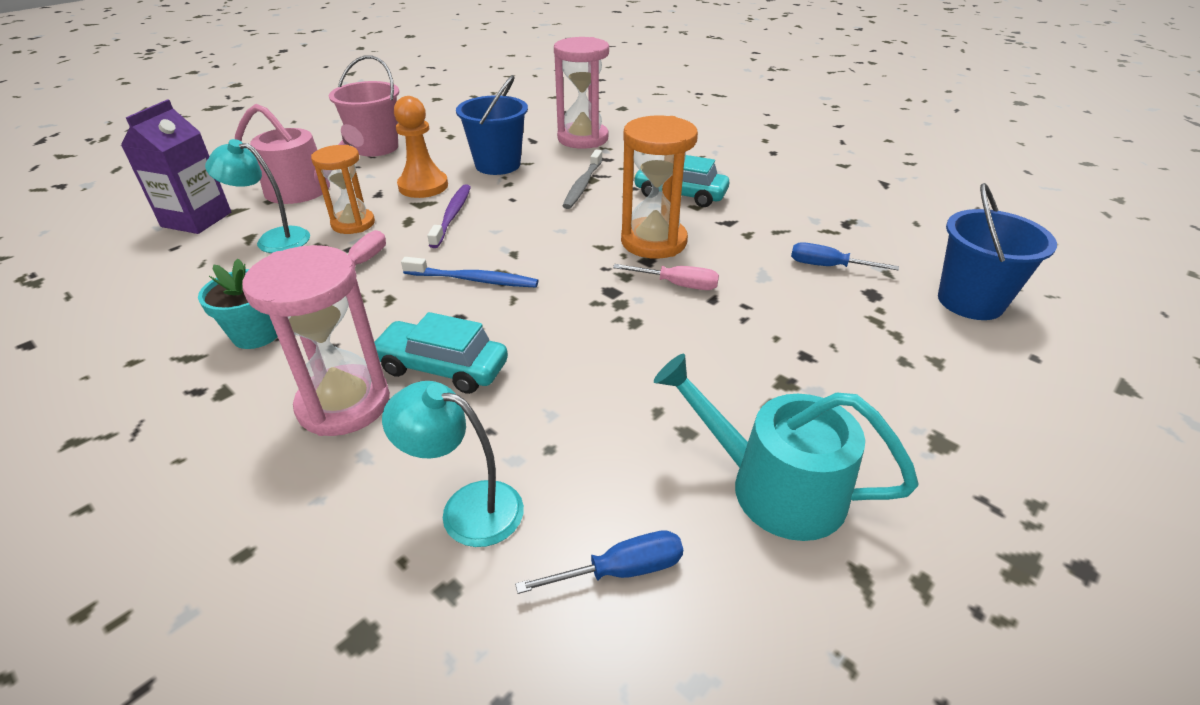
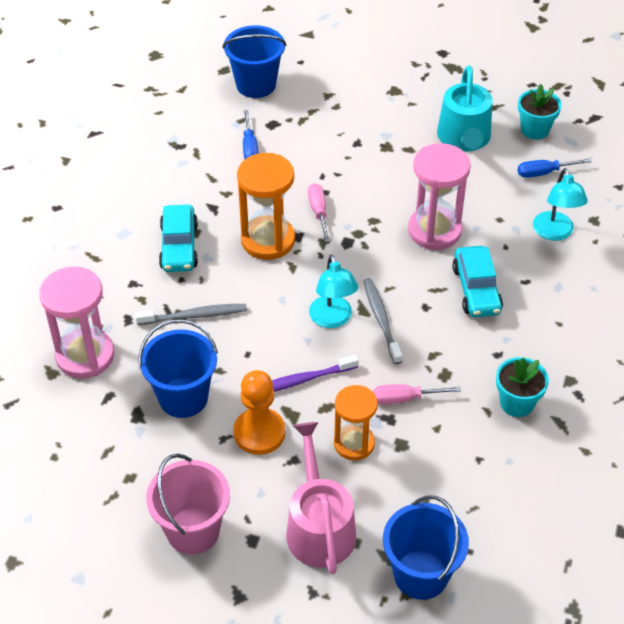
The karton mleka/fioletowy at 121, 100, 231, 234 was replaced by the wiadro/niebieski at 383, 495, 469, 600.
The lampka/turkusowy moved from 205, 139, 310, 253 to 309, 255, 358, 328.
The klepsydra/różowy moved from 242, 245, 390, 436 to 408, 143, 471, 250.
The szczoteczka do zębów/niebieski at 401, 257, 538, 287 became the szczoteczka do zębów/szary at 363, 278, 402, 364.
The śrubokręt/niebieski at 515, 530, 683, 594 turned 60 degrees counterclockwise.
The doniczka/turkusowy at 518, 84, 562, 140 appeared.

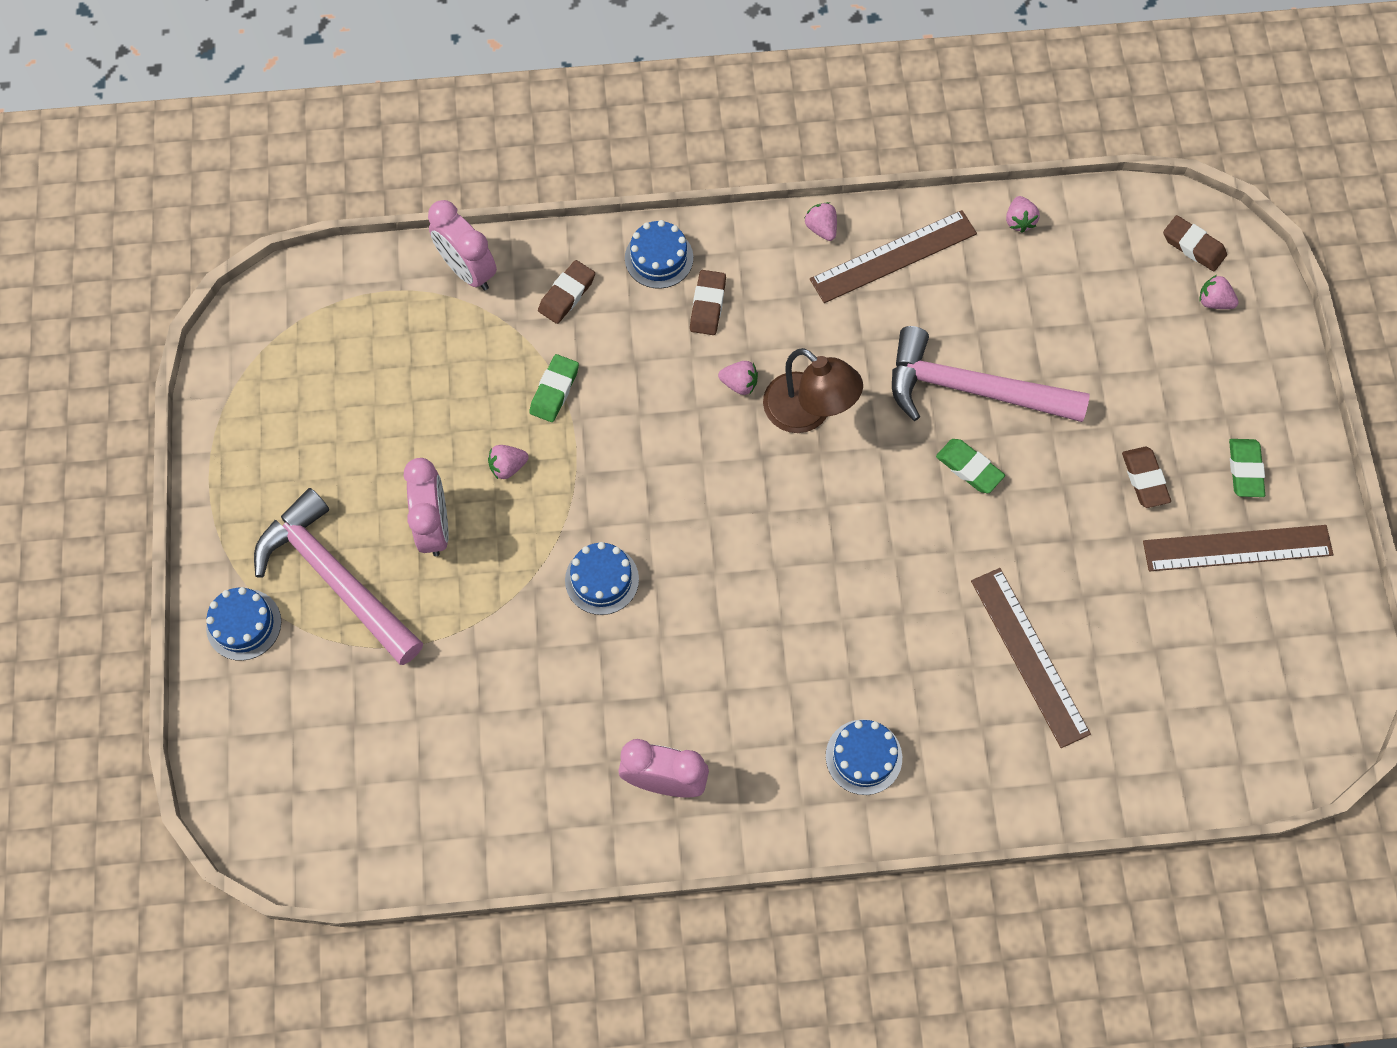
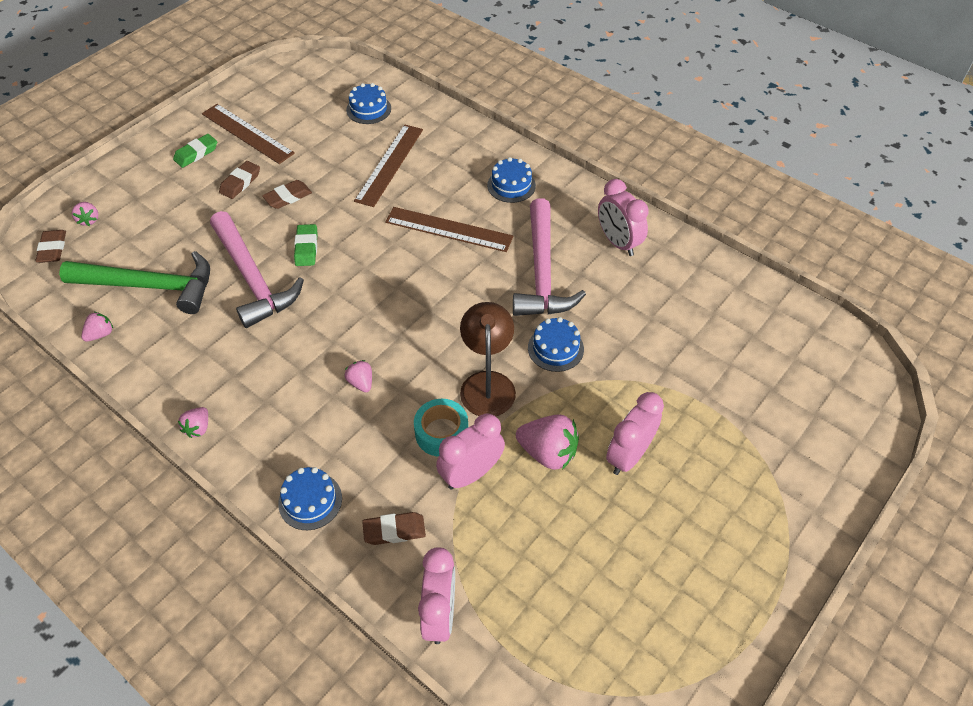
The linijka/brązowy moved from 810, 210, 977, 303 to 385, 207, 513, 252.
The gumka do mazania/brązowy moved from 690, 270, 726, 335 to 262, 180, 312, 209.
The lampka/brązowy moved from 763, 348, 863, 433 to 460, 302, 516, 416.
The gumka do mazania/zielony at 529, 354, 579, 422 was replaced by the budzik/różowy at 436, 414, 505, 490.
The truskawka/różowy at 488, 445, 529, 479 changed to 1.83 times the size.
The młotek/różowy moved from 254, 488, 423, 665 to 513, 198, 586, 316.
The tort/niebieski moved from 206, 587, 281, 661 to 346, 83, 391, 124.
The młotek/zielony at 59, 251, 210, 314 appeared.
The taśma klejąca/turkusowy at 414, 399, 468, 457 appeared.

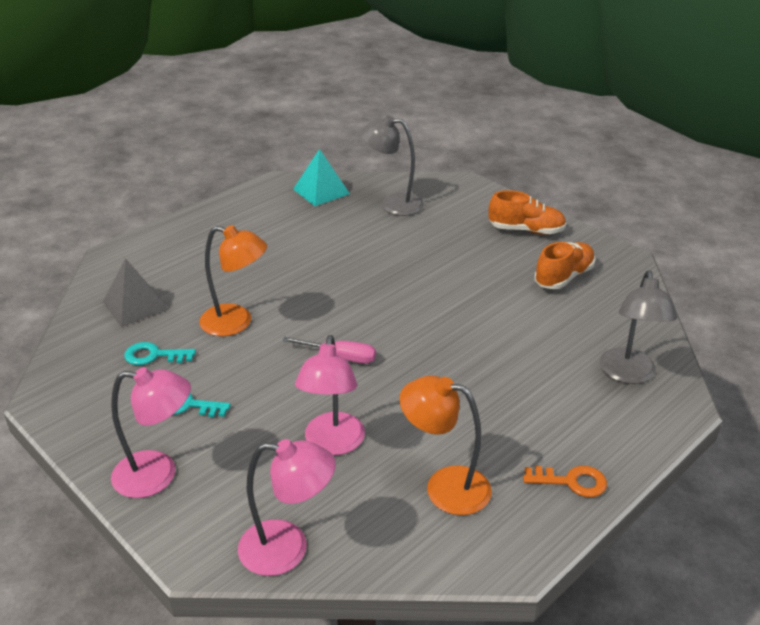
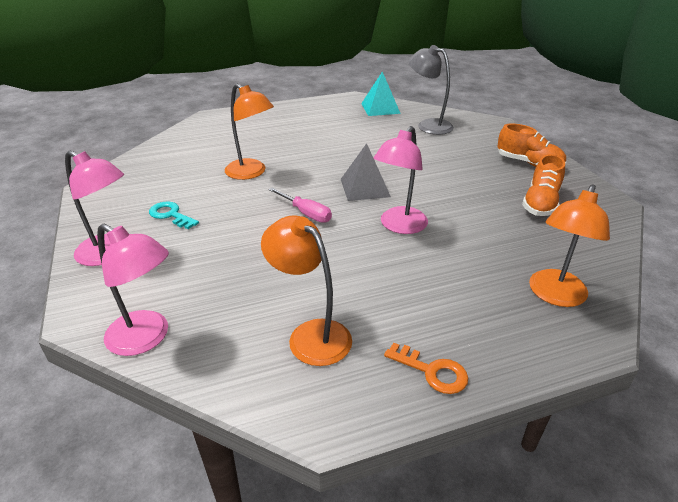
The but/pomarańczowy at 534, 242, 596, 289 turned 135 degrees clockwise.
The piramida/szary moved from 103, 258, 169, 327 to 341, 143, 391, 201.
The lampka/szary at 599, 270, 677, 384 became the lampka/pomarańczowy at 529, 184, 610, 307.
The lampka/różowy moved from 295, 335, 365, 455 to 374, 126, 428, 234.
The klucz/turkusowy at 124, 342, 196, 365 disappeared.

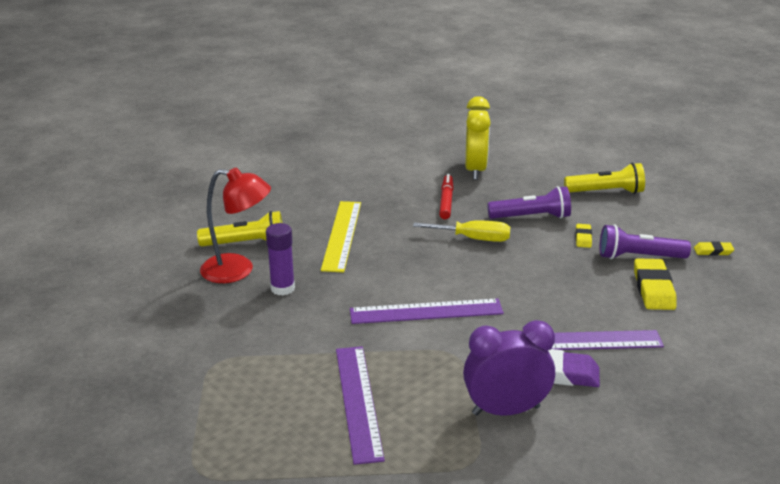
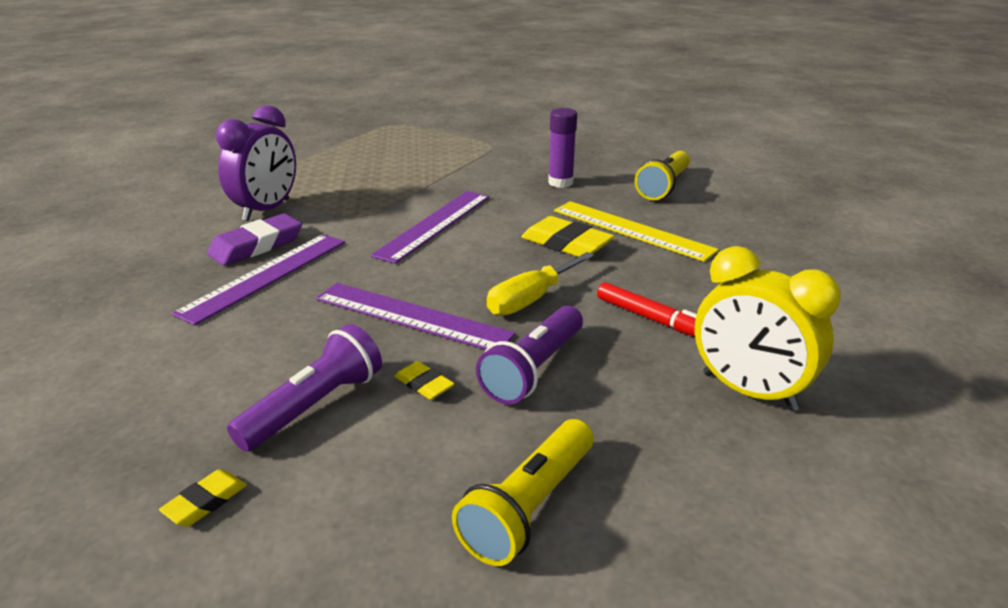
The lampka/czerwony at 200, 168, 271, 283 disappeared.
The gumka do mazania/żółty moved from 634, 258, 676, 310 to 521, 216, 614, 257.
The linijka/fioletowy moved from 336, 346, 385, 465 to 316, 283, 515, 350.

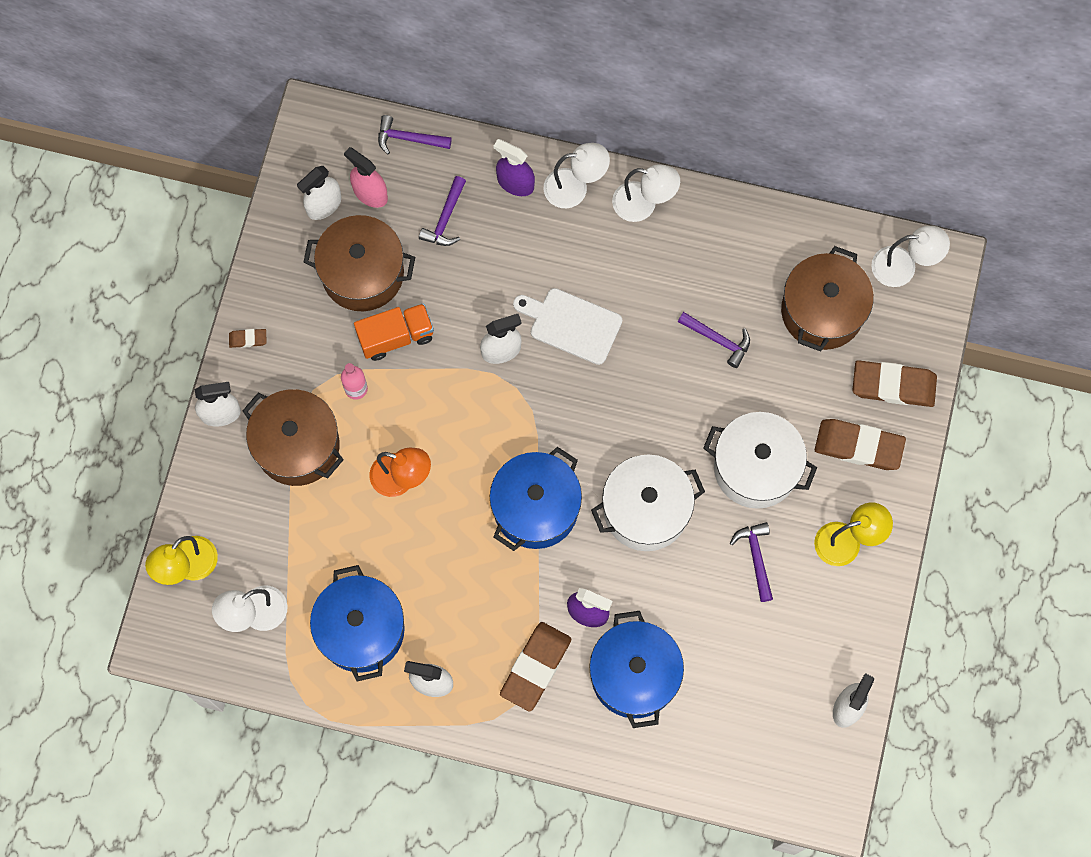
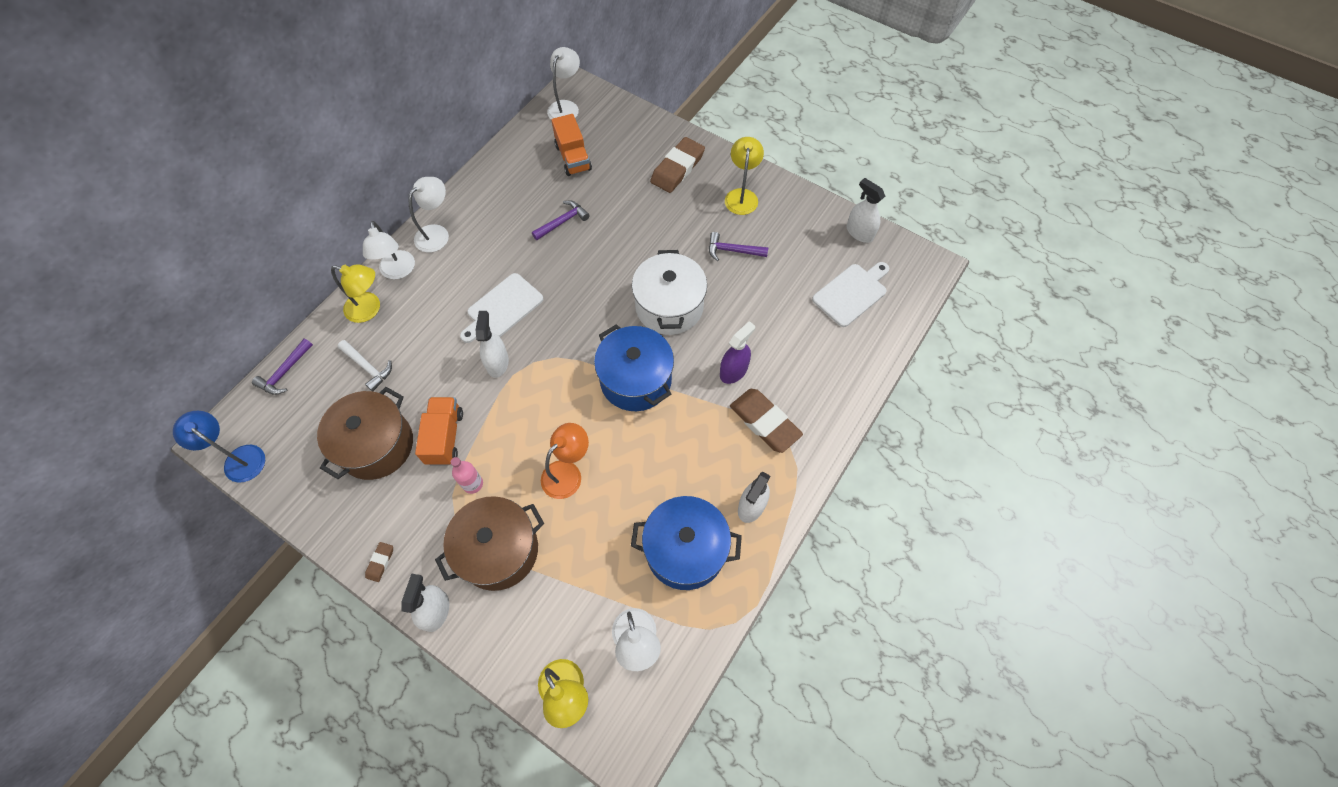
The spryskiwacz/fioletowy at 493, 139, 535, 196 was replaced by the lampka/żółty at 331, 264, 380, 323.
The lampka/biały at 543, 143, 610, 208 turned 150 degrees clockwise.
The spryskiwacz/różowy at 344, 147, 388, 208 disappeared.
The spryskiwacz/biały at 297, 166, 341, 220 disappeared.
The młotek/fioletowy at 419, 176, 466, 246 became the młotek/biały at 337, 340, 392, 391.
The garnek/brązowy at 781, 246, 874, 351 was replaced by the ciężarówka/pomarańczowy at 551, 114, 592, 176.
The gumka do mazania/brązowy at 852, 360, 937, 407 disappeared.
The garnek/biały at 703, 412, 817, 509 disappeared.
The garnek/niebieski at 589, 611, 684, 728 disappeared.
The deska do krojenia/biały at 812, 262, 889, 327 appeared.
The lampka/niebieski at 173, 411, 265, 483 appeared.

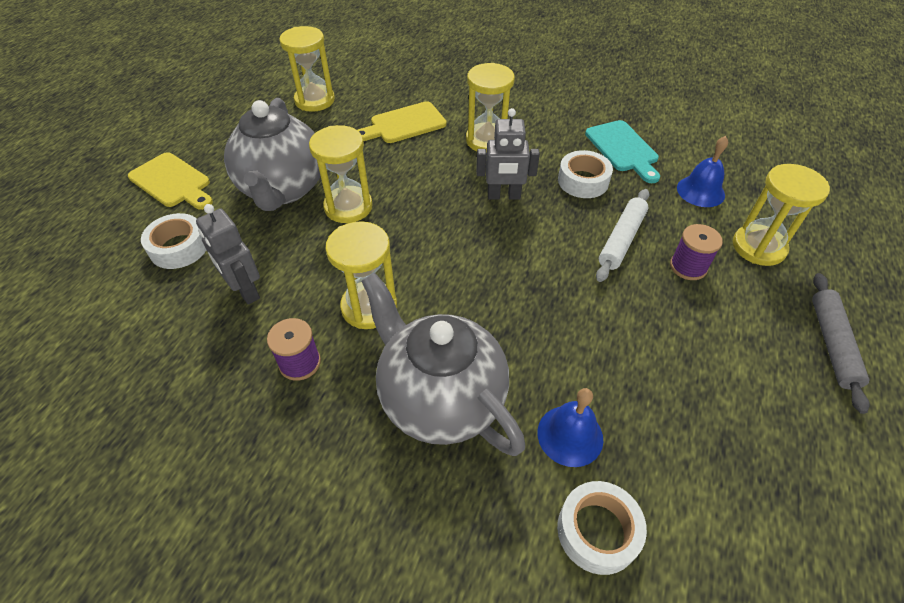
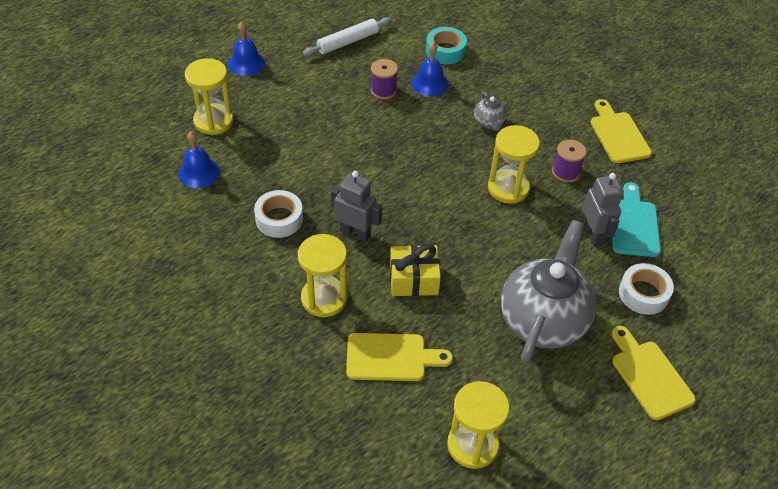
The deska do krojenia/turkusowy moved from 585, 120, 660, 183 to 612, 182, 661, 257.
The klepsydra/żółty at 309, 125, 373, 223 disappeared.
The wałek do ciasta/biały moved from 596, 189, 649, 282 to 303, 17, 391, 56.
The szpulka/fioletowy moved from 670, 224, 723, 280 to 371, 59, 398, 99.
The imbryk/szary at 362, 273, 525, 456 changed to 0.42 times the size.
The wałek do ciasta/szary at 812, 273, 870, 414 was replaced by the dzwonek/niebieski at 228, 21, 265, 76.
The taśma klejąca/biały at 557, 481, 647, 575 became the taśma klejąca/turkusowy at 426, 27, 467, 65.
The deska do krojenia/żółty at 590, 99, 652, 163 appeared.
The prezent/żółty at 390, 244, 441, 296 appeared.

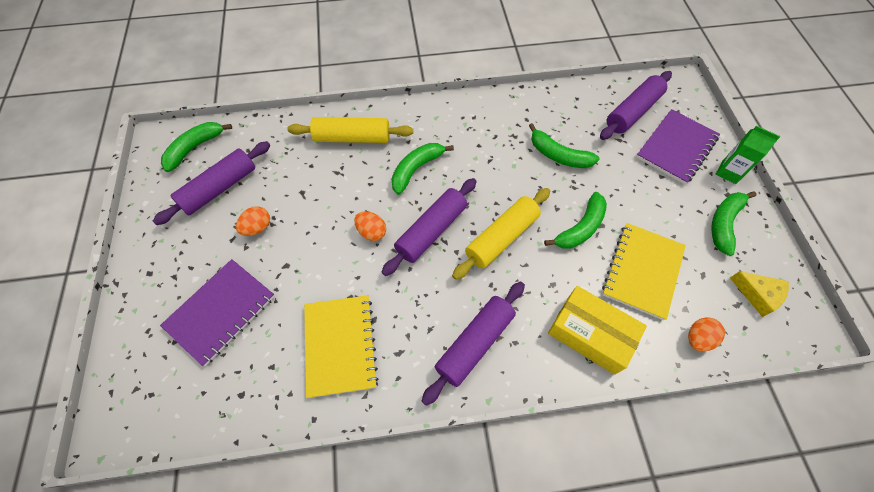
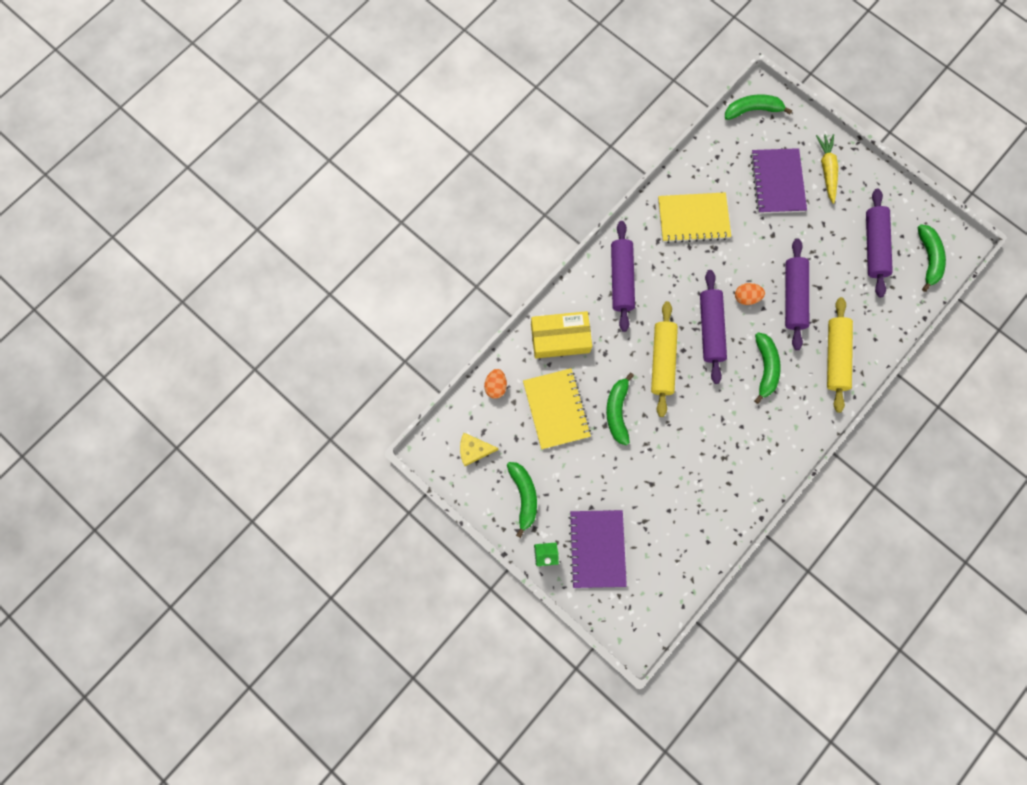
The wałek do ciasta/fioletowy moved from 600, 71, 672, 140 to 785, 238, 809, 350.
The wałek do ciasta/żółty at 287, 117, 413, 143 turned 45 degrees counterclockwise.
The banan/zielony moved from 529, 123, 599, 168 to 725, 94, 792, 120.
The jajko/pomarańczowy at 236, 206, 270, 236 disappeared.
The zeszyt/żółty at 304, 295, 378, 398 turned 45 degrees counterclockwise.
The marchewka/żółty at 816, 134, 838, 204 appeared.

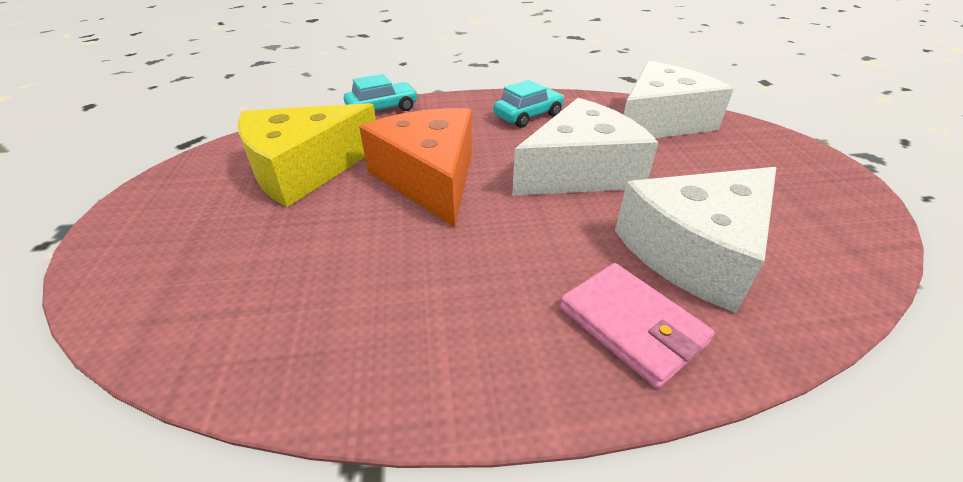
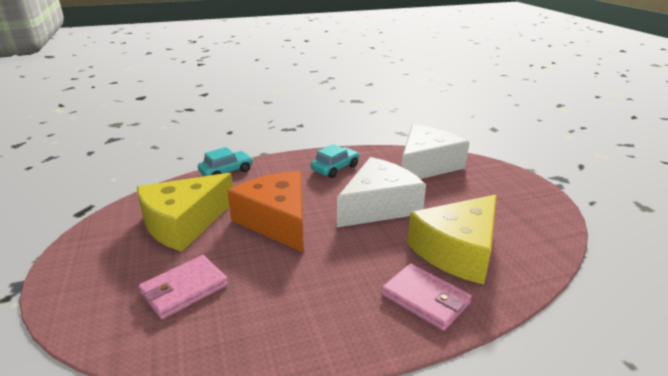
The ser/biały at 615, 167, 776, 313 became the ser/żółty at 407, 194, 497, 285.
The portfel/różowy at 139, 255, 228, 319 appeared.

